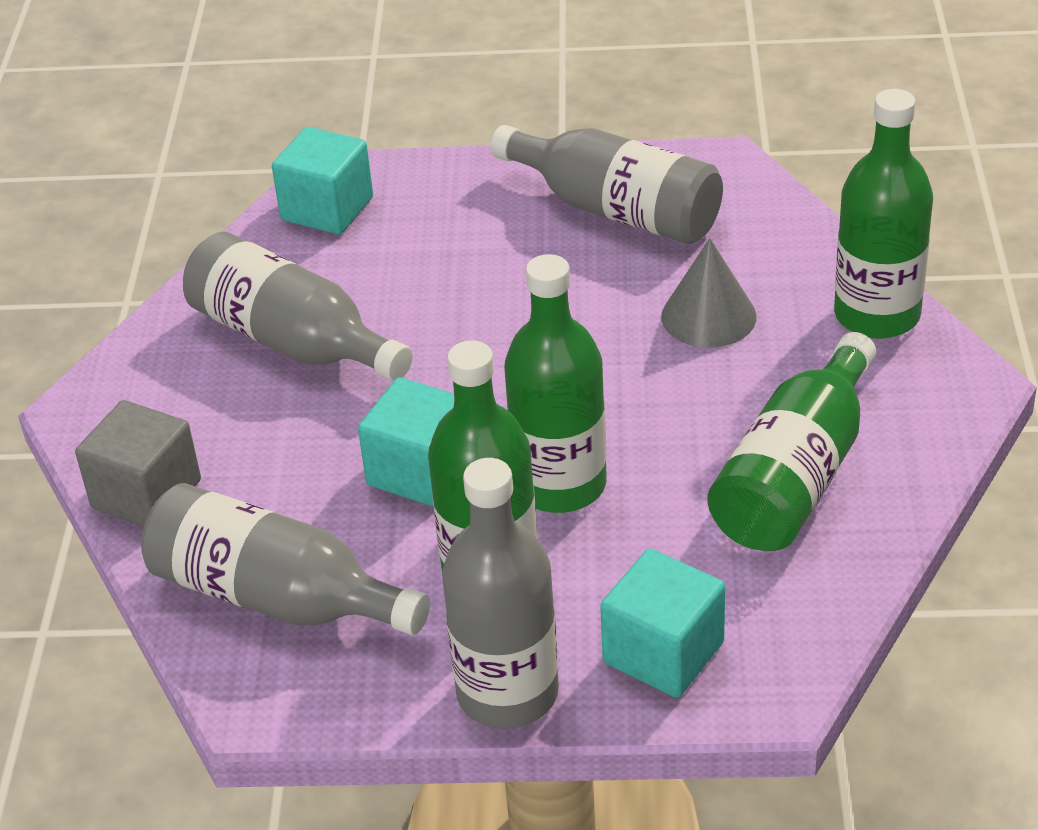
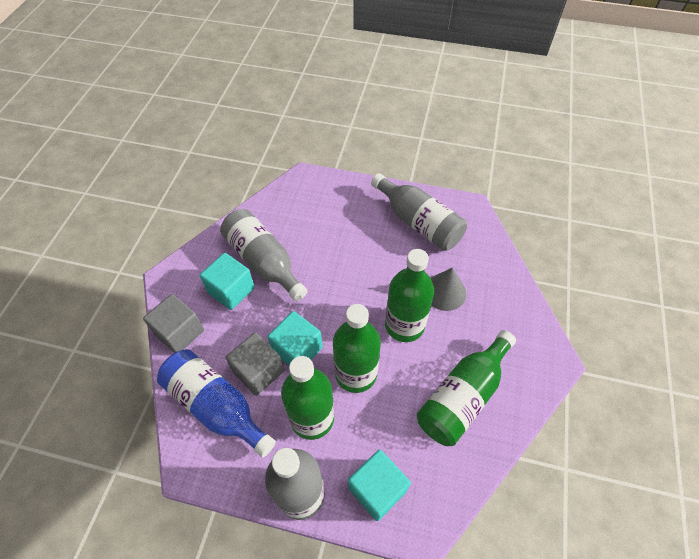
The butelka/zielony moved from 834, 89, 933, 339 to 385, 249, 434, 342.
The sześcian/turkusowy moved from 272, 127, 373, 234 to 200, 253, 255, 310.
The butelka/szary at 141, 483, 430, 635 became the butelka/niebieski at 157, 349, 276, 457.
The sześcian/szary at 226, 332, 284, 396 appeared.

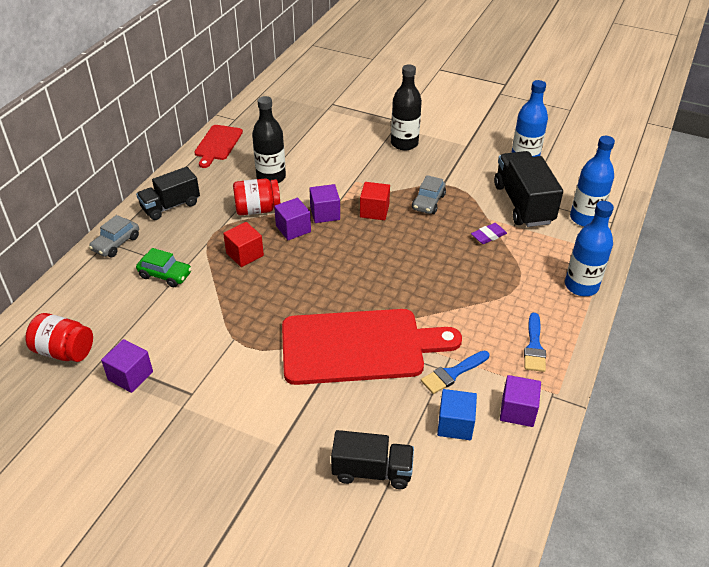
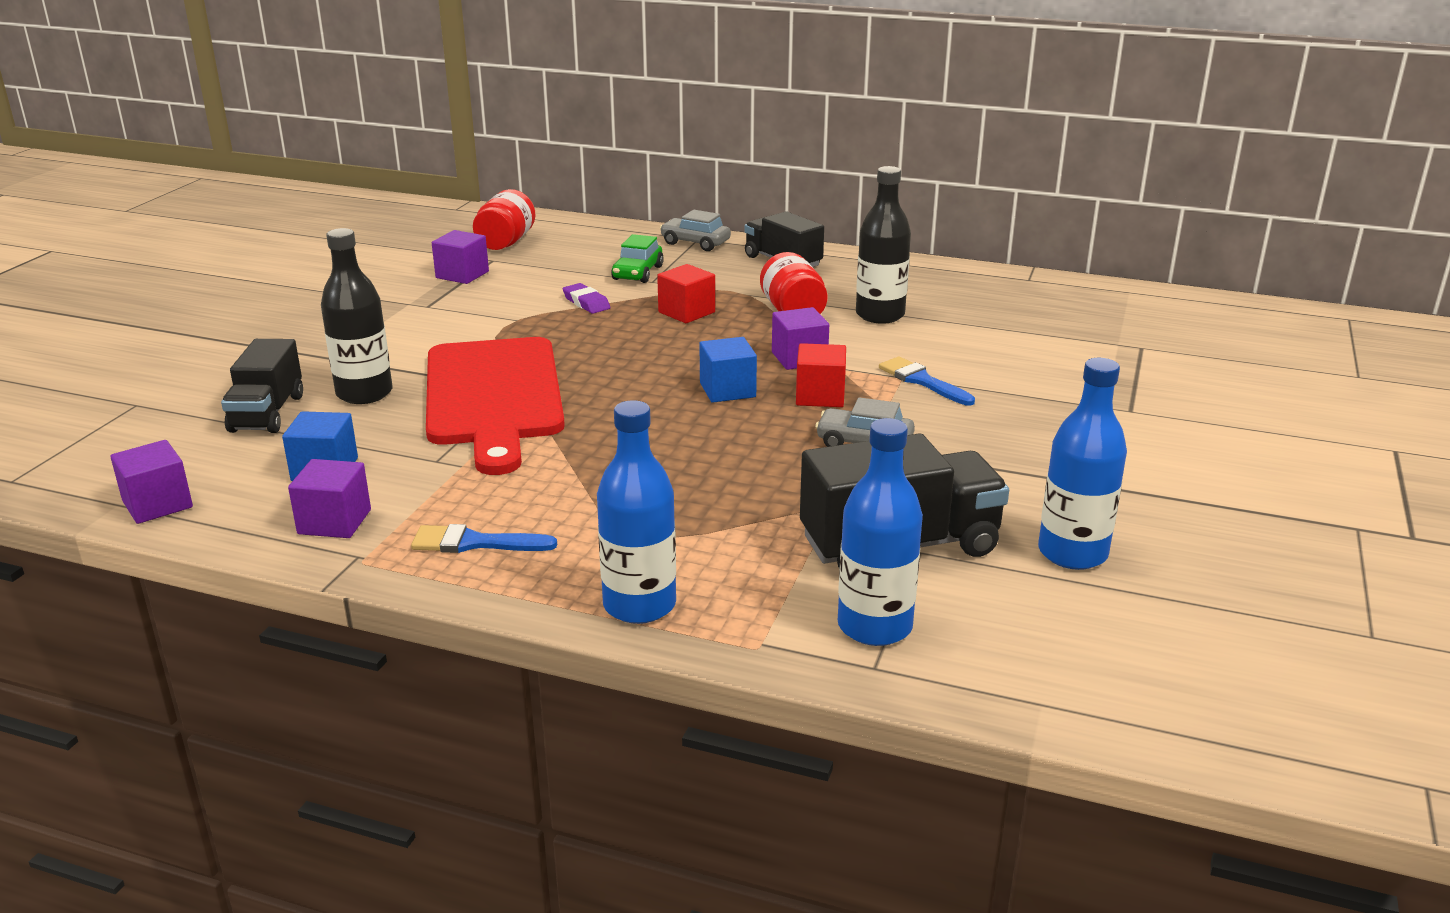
The butelka/czarny moved from 391, 64, 422, 150 to 321, 228, 392, 404.
The deska do krojenia/czerwony at 194, 125, 243, 168 disappeared.
The sześcian/fioletowy moved from 274, 198, 311, 240 to 110, 440, 193, 524.
The gumka do mazania/fioletowy moved from 471, 223, 507, 244 to 563, 283, 611, 314.
The pędzel/niebieski moved from 421, 351, 489, 394 to 879, 356, 975, 406.
The sześcian/niebieski at 699, 337, 757, 403 appeared.

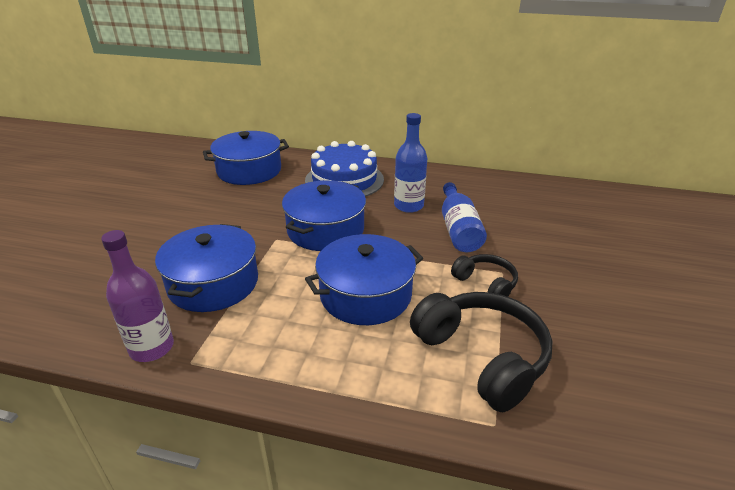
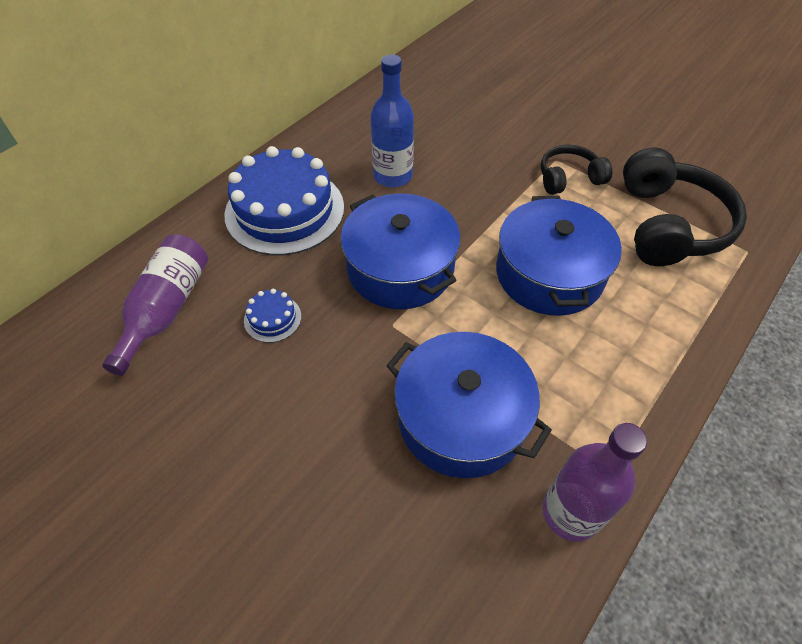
The garnek/niebieski at 203, 131, 289, 185 was replaced by the butelka/fioletowy at 102, 235, 208, 376.
The butelka/niebieski at 442, 182, 487, 252 disappeared.
The słuchawki/czarny at 410, 292, 553, 412 turned 105 degrees clockwise.
The tort/niebieski at 244, 289, 301, 343 appeared.

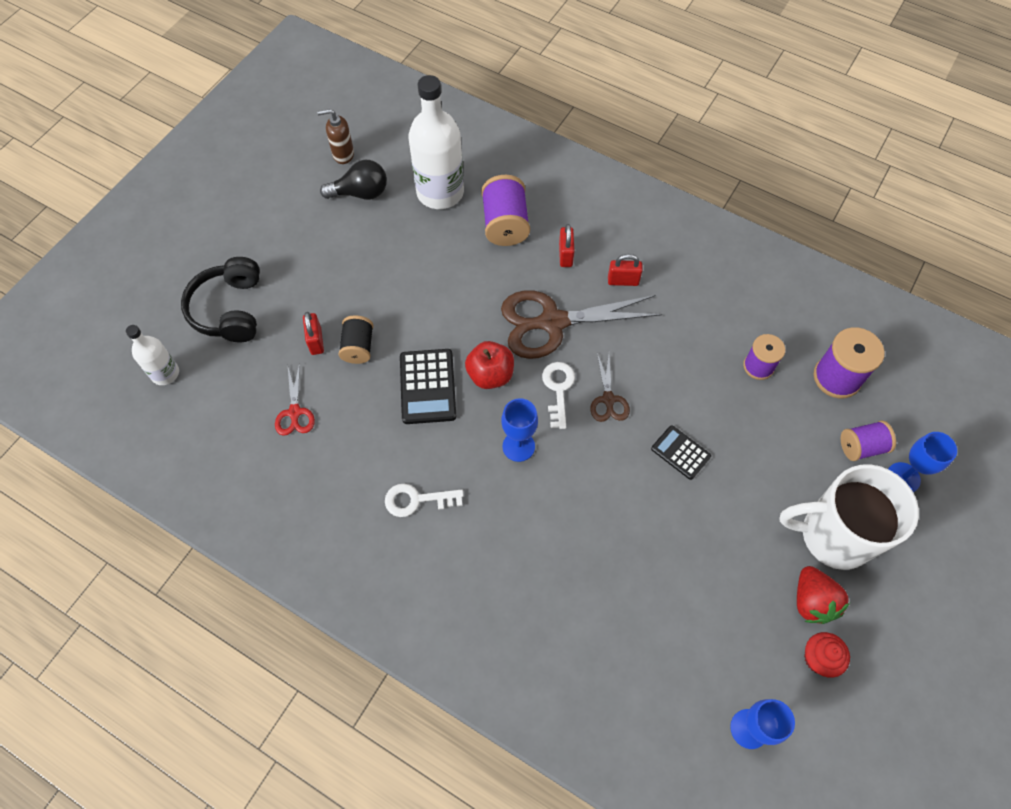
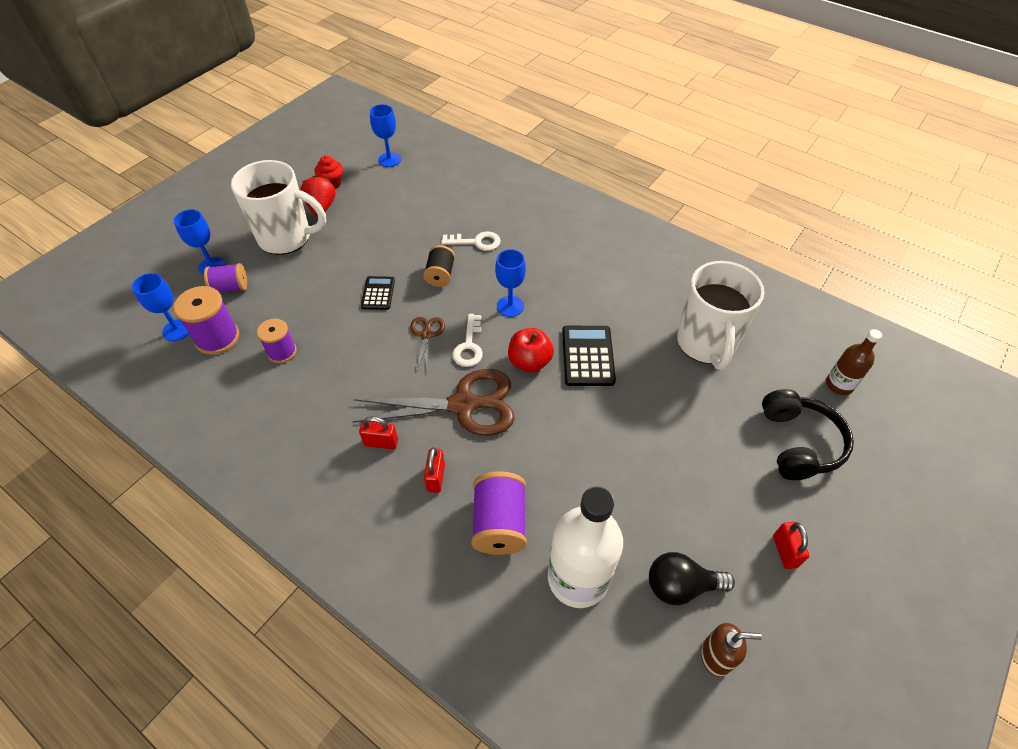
The kłódka/czerwony moved from 303, 312, 324, 355 to 773, 522, 809, 569.
The szpulka/czarny moved from 338, 315, 373, 364 to 423, 245, 455, 287.
The butelka/biały at 126, 325, 179, 385 became the butelka/brązowy at 826, 329, 882, 395.
The nożyczki/czerwony at 275, 363, 315, 436 was replaced by the kubek/biały at 677, 261, 764, 370.
The kalkulator/czarny at 651, 425, 711, 480 turned 135 degrees counterclockwise.
The klucz/biały moved from 385, 484, 464, 517 to 441, 231, 501, 251.
The kielich/niebieski at 132, 273, 189, 341 appeared.

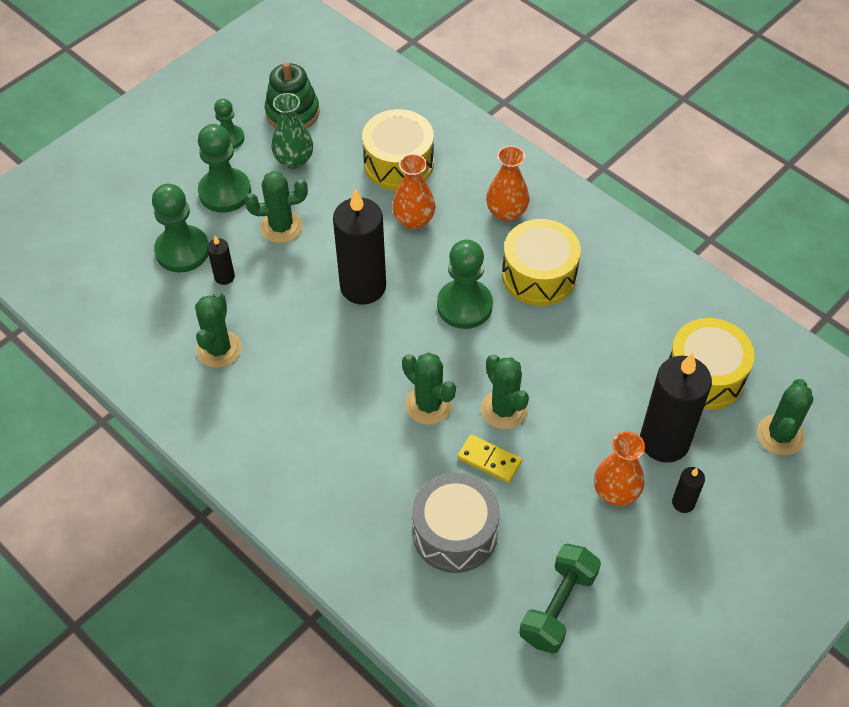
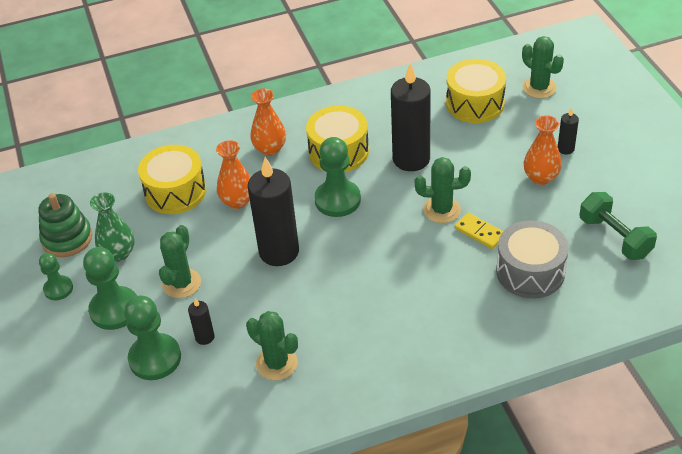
The kaktus/zielony at 402, 352, 456, 425 disappeared.
The świeca/czarny moved from 640, 353, 712, 463 to 391, 63, 431, 171.
The kostka domina/żółty at 457, 434, 522, 483 turned 75 degrees clockwise.

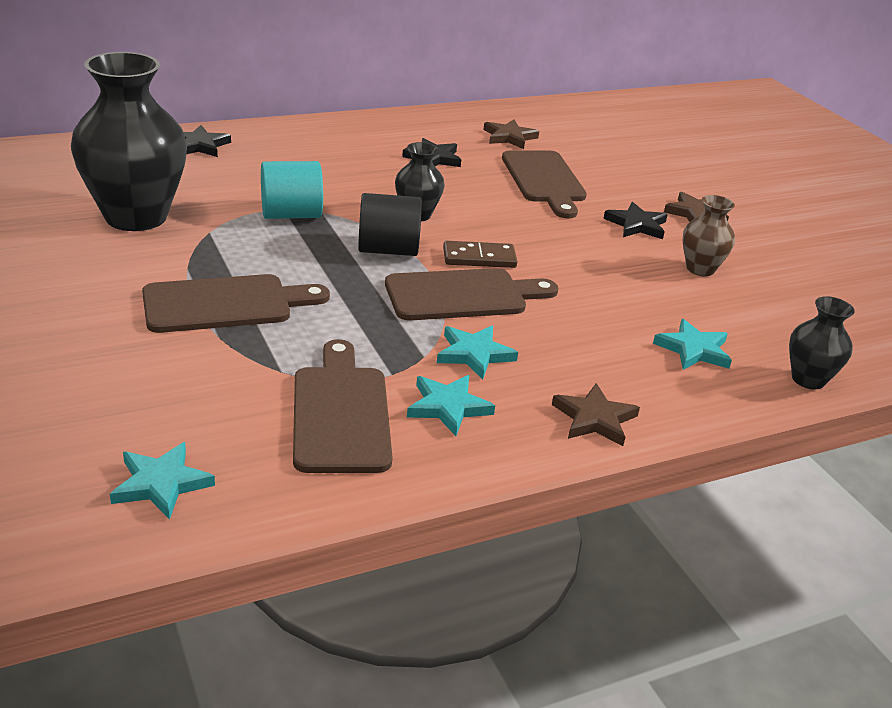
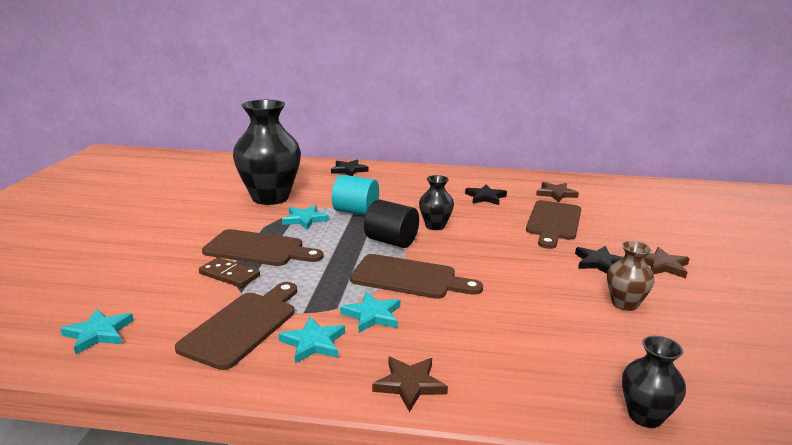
The kostka domina/brązowy moved from 443, 241, 517, 268 to 199, 257, 260, 288.
The gwiazda/turkusowy moved from 653, 319, 732, 370 to 282, 205, 329, 230.

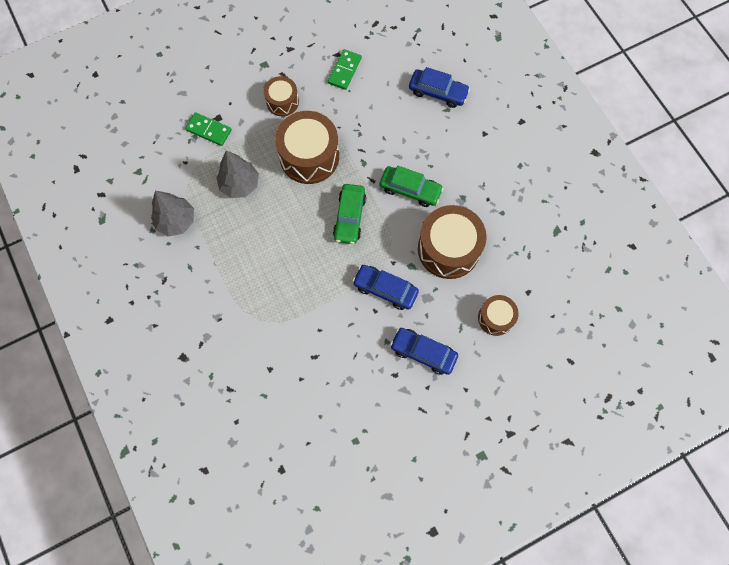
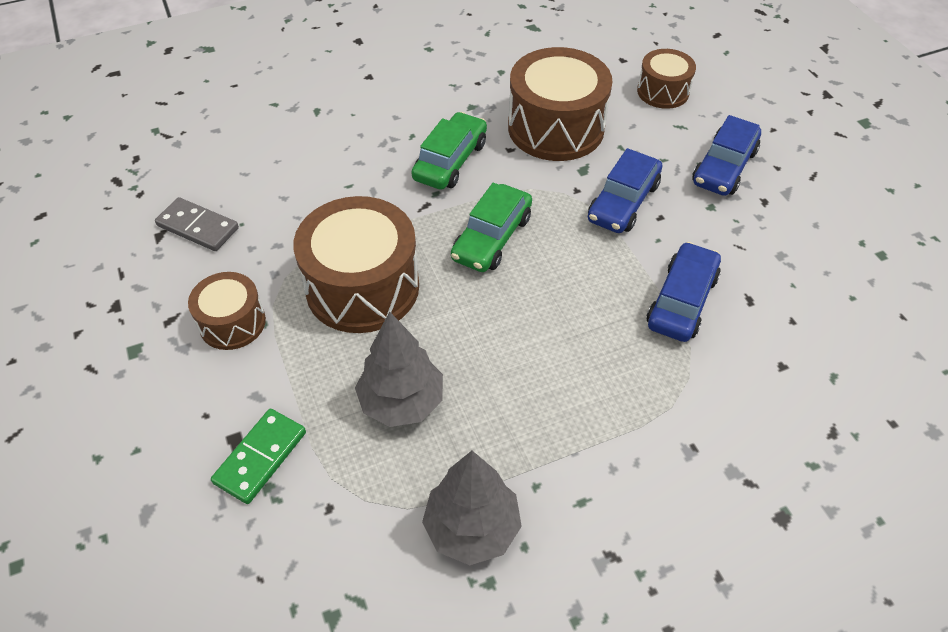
The kostka domina/zielony at 328, 49, 362, 90 became the kostka domina/szary at 155, 197, 239, 251.
The samochód/niebieski moved from 409, 67, 470, 108 to 647, 242, 721, 342.
The samochód/zielony at 333, 184, 366, 244 turned 105 degrees clockwise.

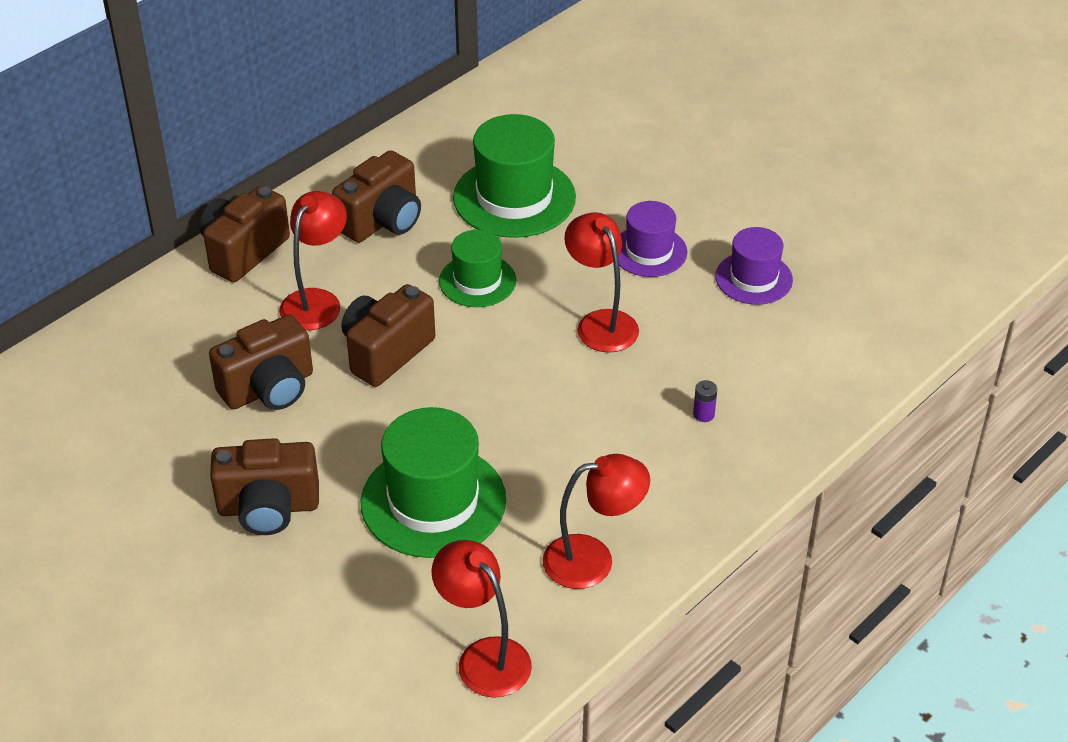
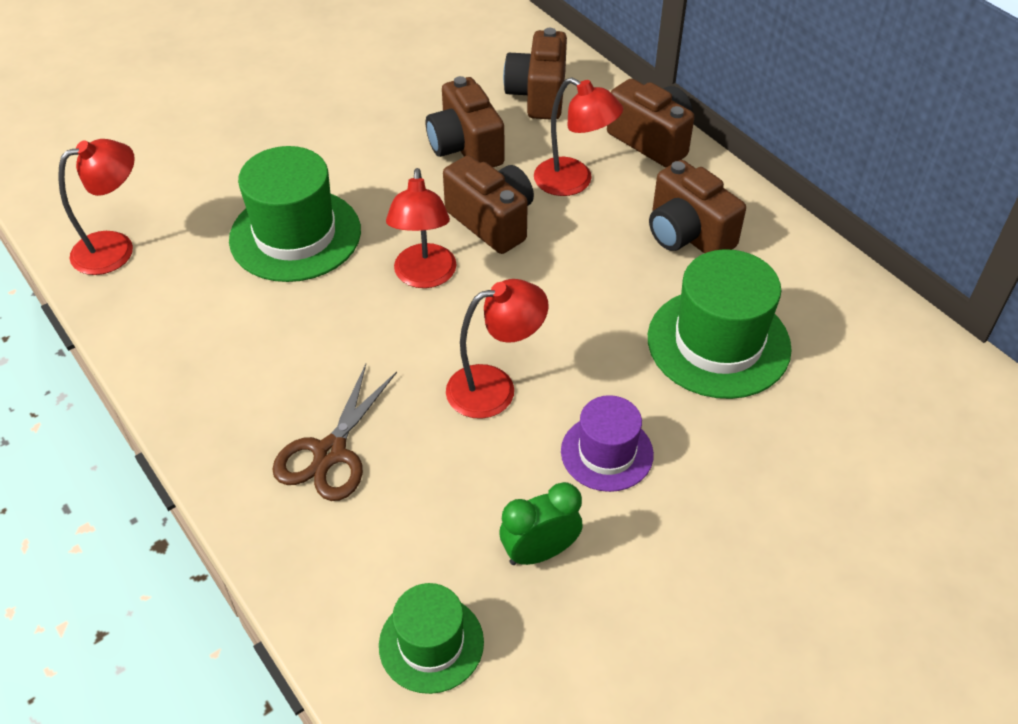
The kapelusz/fioletowy at 715, 227, 793, 305 was replaced by the budzik/zielony at 500, 482, 583, 565.
The kapelusz/zielony moved from 439, 230, 516, 307 to 379, 583, 484, 694.
The bateria/fioletowy at 693, 380, 717, 422 was replaced by the nożyczki/brązowy at 272, 364, 397, 501.
The aparat fotograficzny/brązowy moved from 210, 438, 319, 535 to 503, 28, 567, 119.
The lampka/czerwony moved from 543, 454, 650, 589 to 386, 168, 456, 288.

